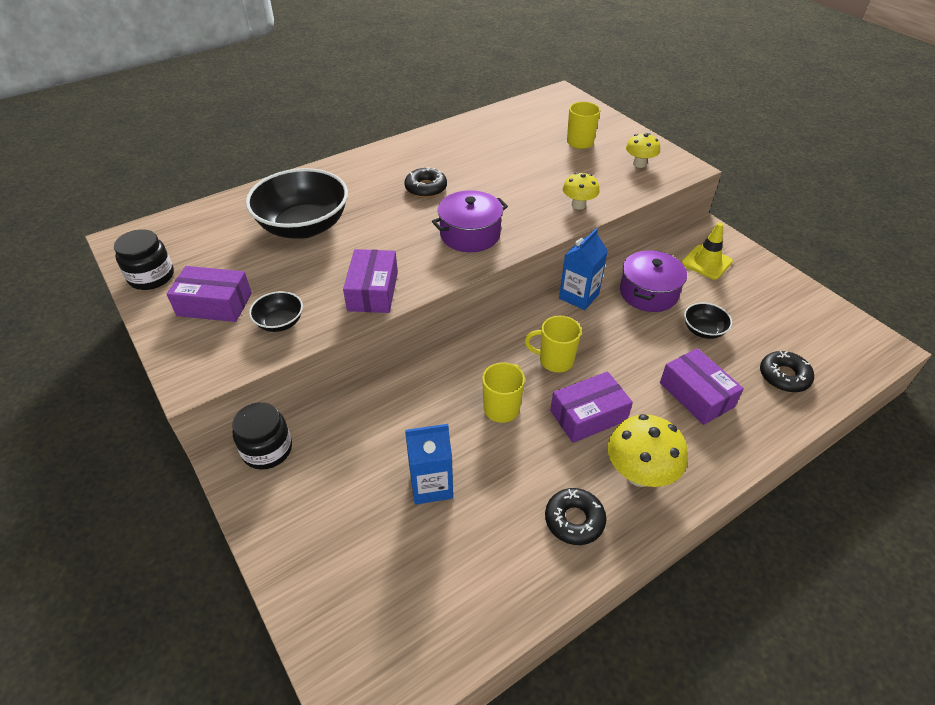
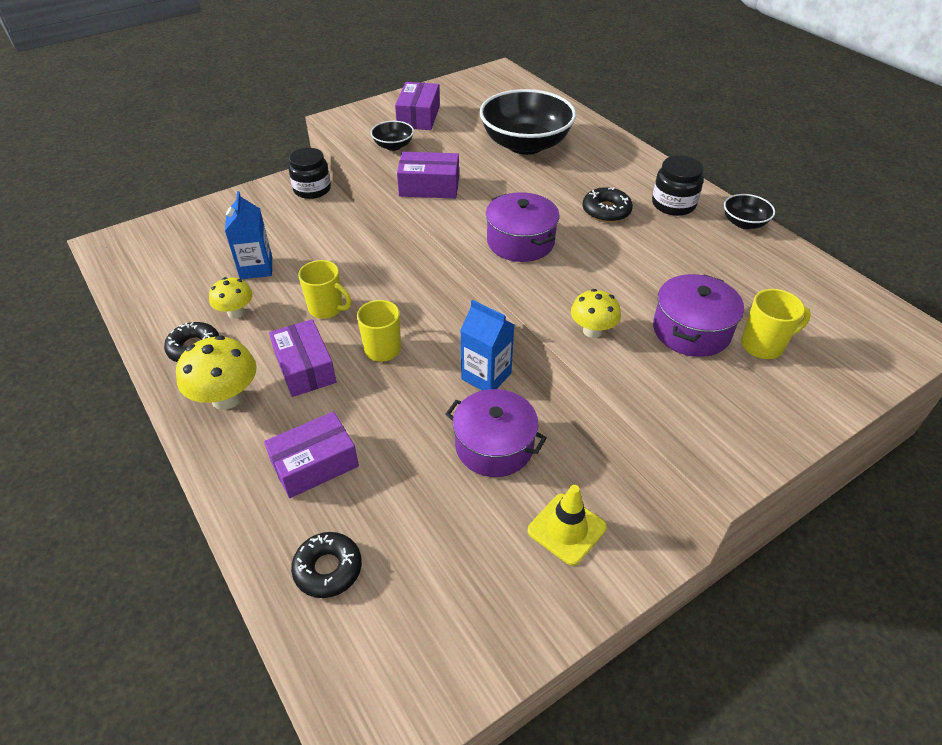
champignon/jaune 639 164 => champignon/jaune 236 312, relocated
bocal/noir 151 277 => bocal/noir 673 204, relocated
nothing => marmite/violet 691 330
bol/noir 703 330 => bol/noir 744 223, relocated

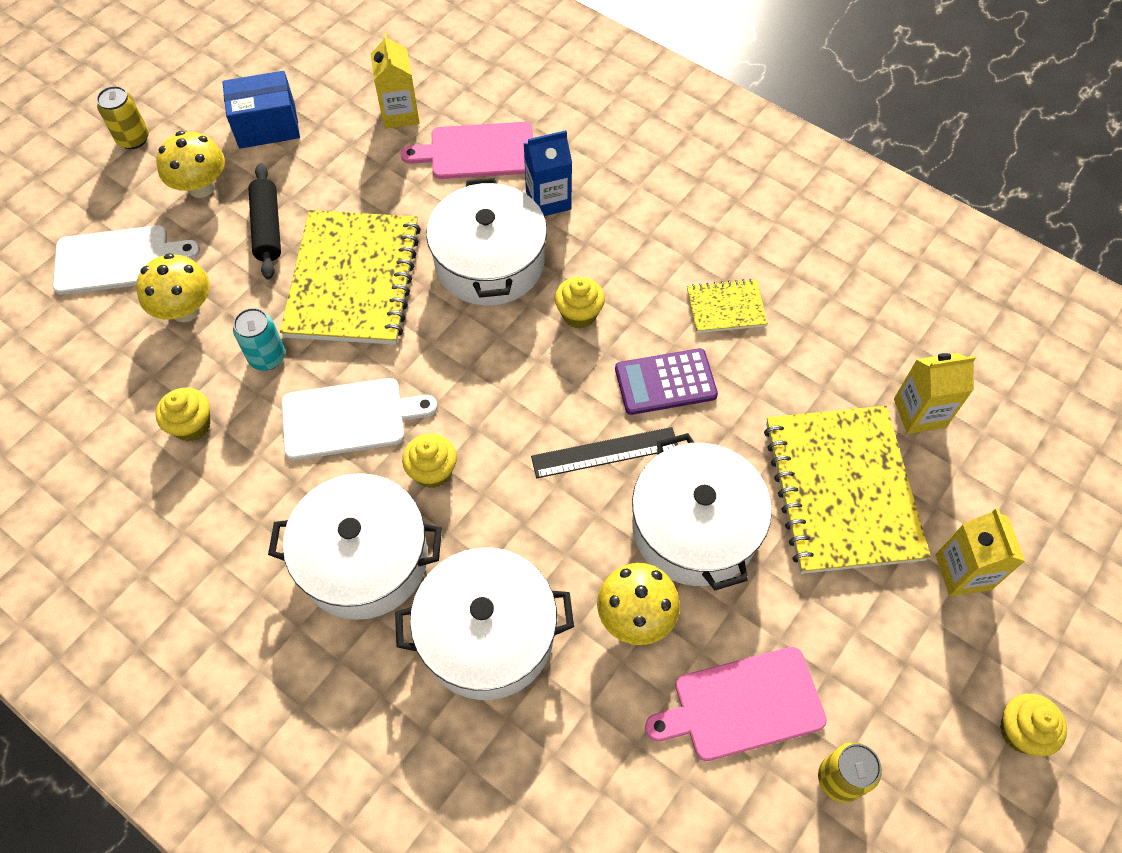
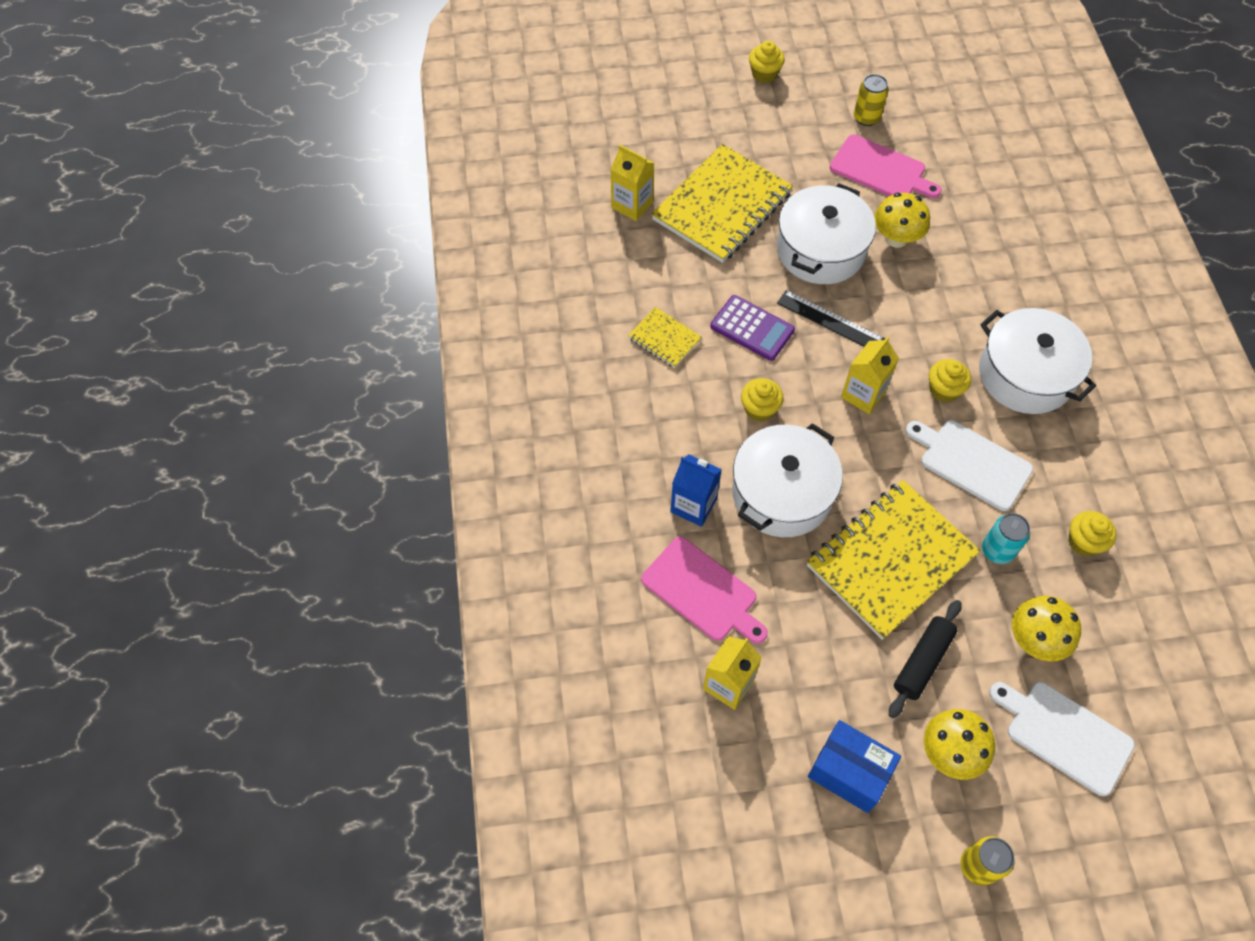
brique de lait/jaune 963 572 => brique de lait/jaune 863 394, relocated
marmite/blanc 487 635 => nothing

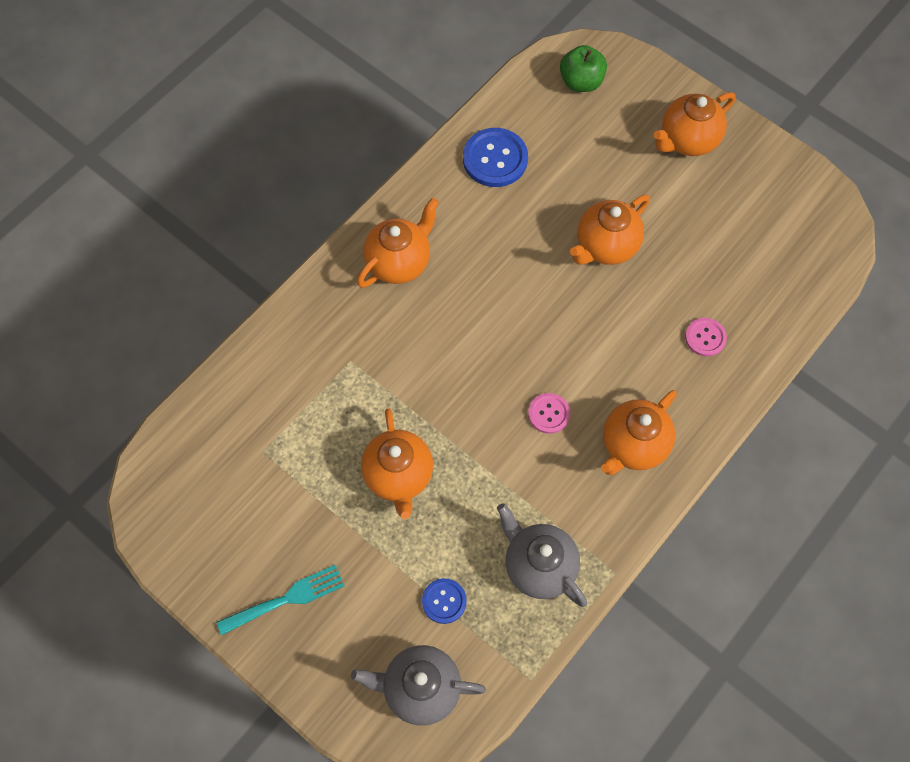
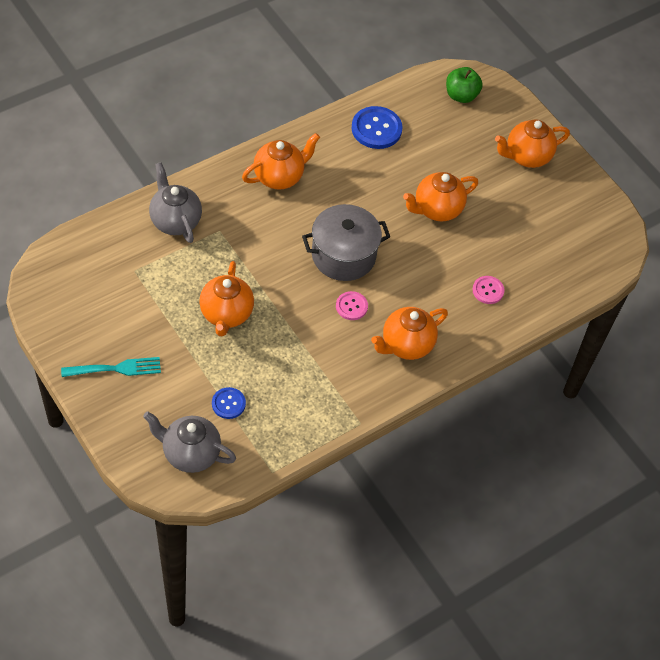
théière/gris 538 566 => théière/gris 175 221, relocated
nothing => marmite/gris 343 255

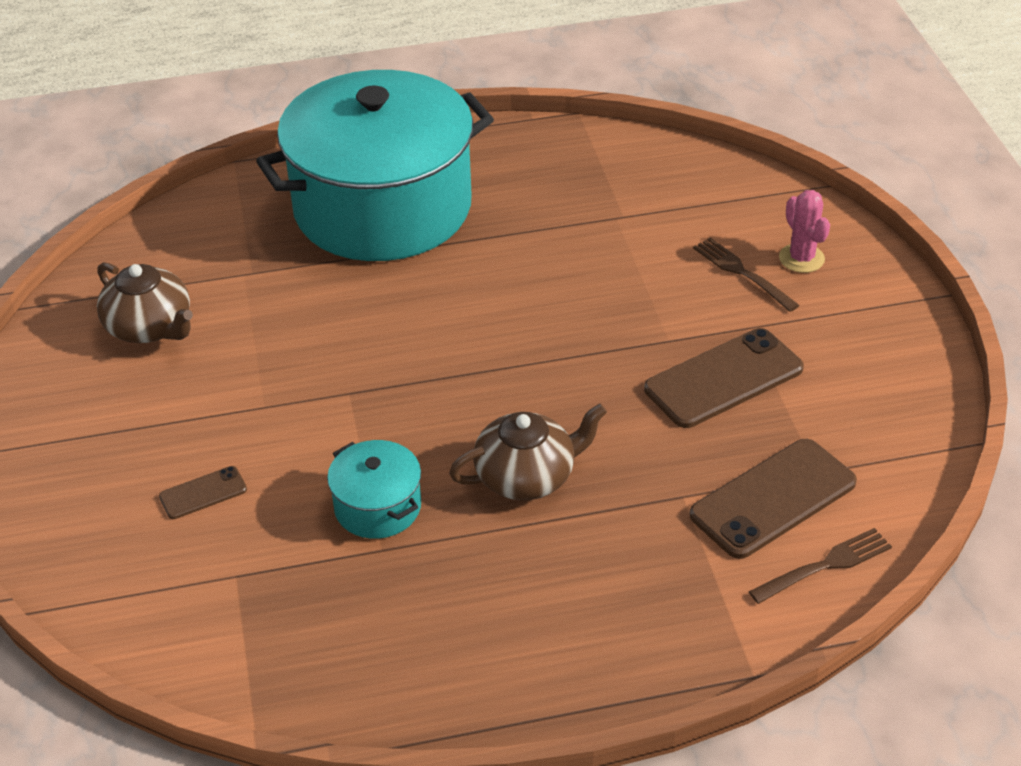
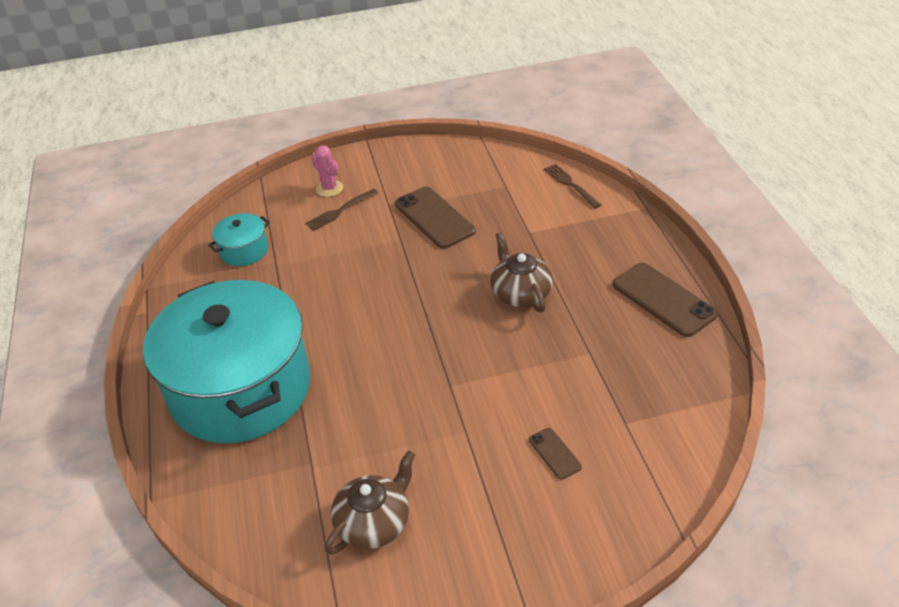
marmite/turquoise 377 507 => marmite/turquoise 244 251, relocated
cactus/rose 801 258 => cactus/rose 329 188, 75 degrees clockwise
téléphone/marron 773 498 => téléphone/marron 663 299, relocated

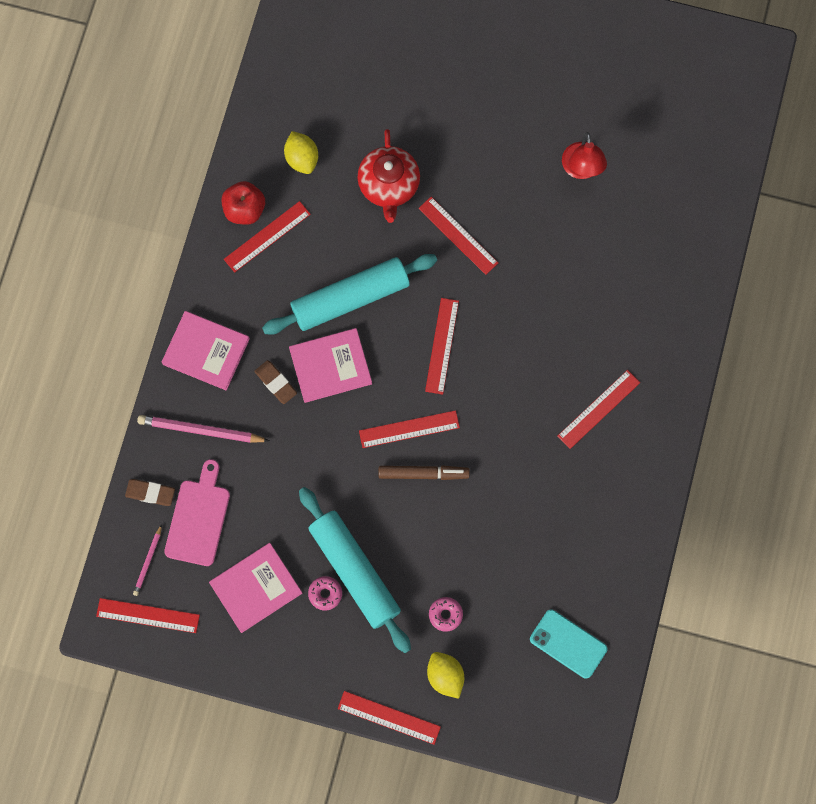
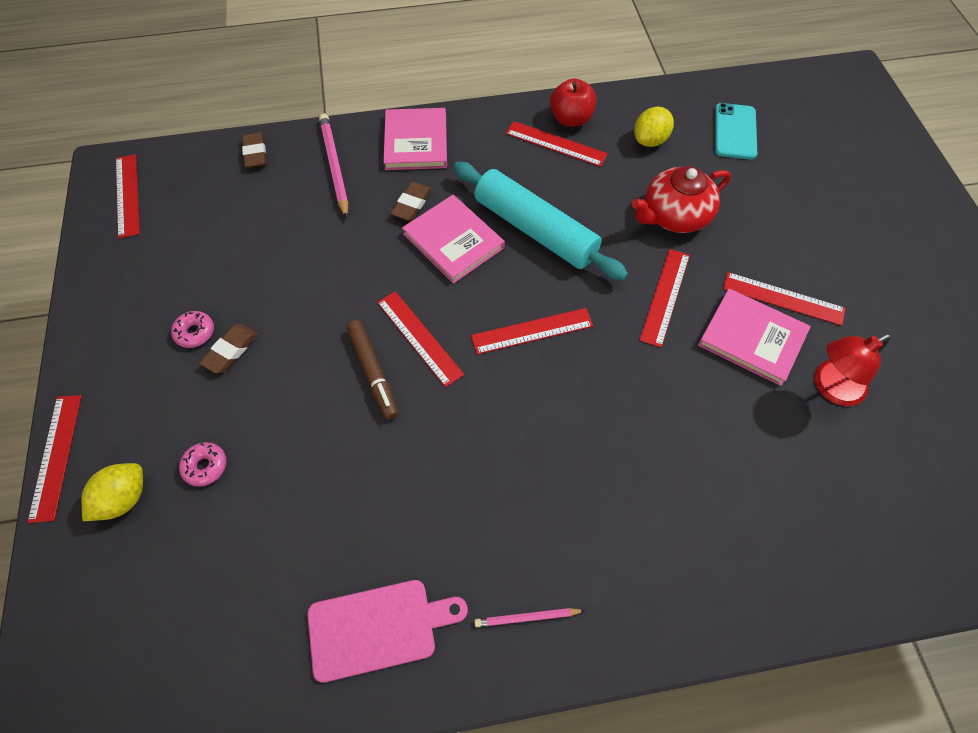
rouleau à pâtisserie/turquoise 355 571 => gomme/marron 231 350
planche à découper/rose 198 518 => planche à découper/rose 378 628, relocated
crayon/rose 148 561 => crayon/rose 527 617, relocated
livre/rose 256 588 => livre/rose 752 338, relocated
téléphone/turquoise 568 644 => téléphone/turquoise 735 131, relocated
règle/rouge 598 409 => règle/rouge 783 298, relocated

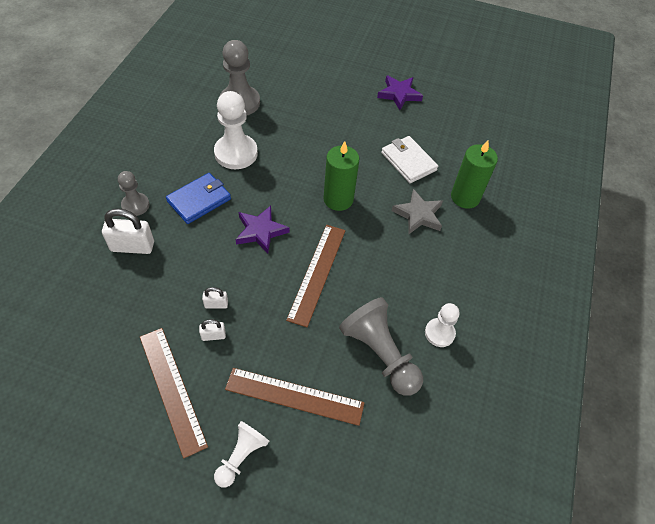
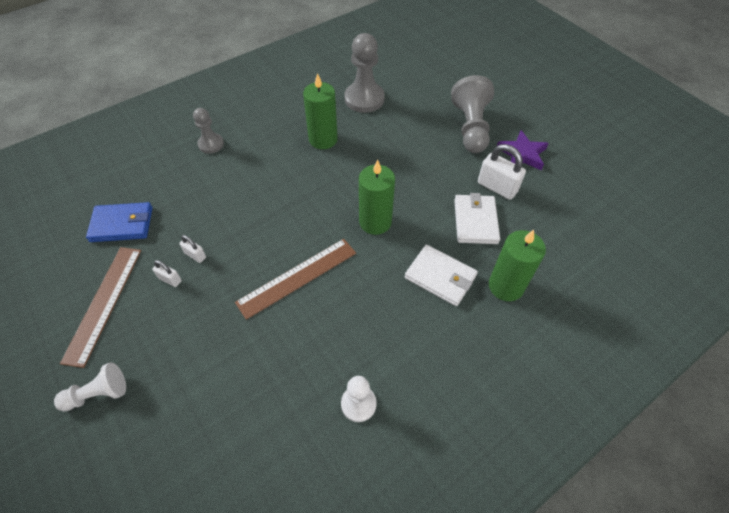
portefeuille/bleu 199 200 => portefeuille/bleu 122 224, relocated
pion/blanc 236 153 => bougie/vert 323 139
étoile/gris 418 215 => portefeuille/blanc 440 277
pion/gris 380 354 => pion/gris 470 127, relocated
cadenas/blanc 132 246 => cadenas/blanc 497 187, relocated
règle/marron 294 396 => nothing
étoile/violet 260 231 => nothing

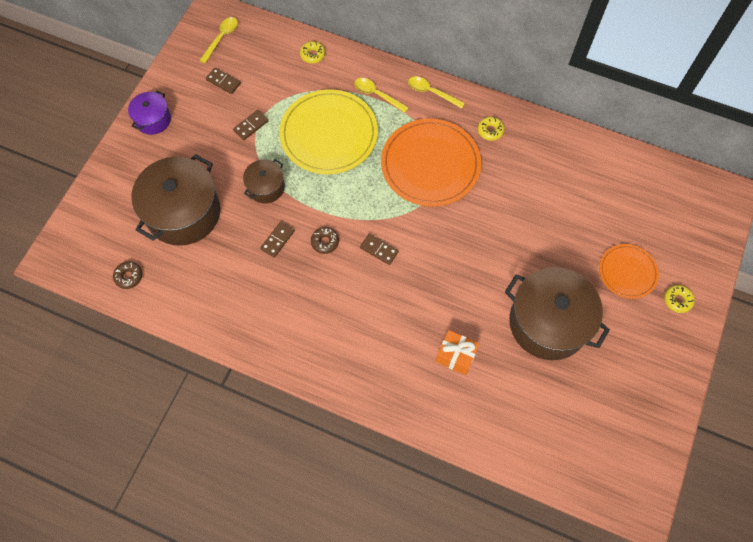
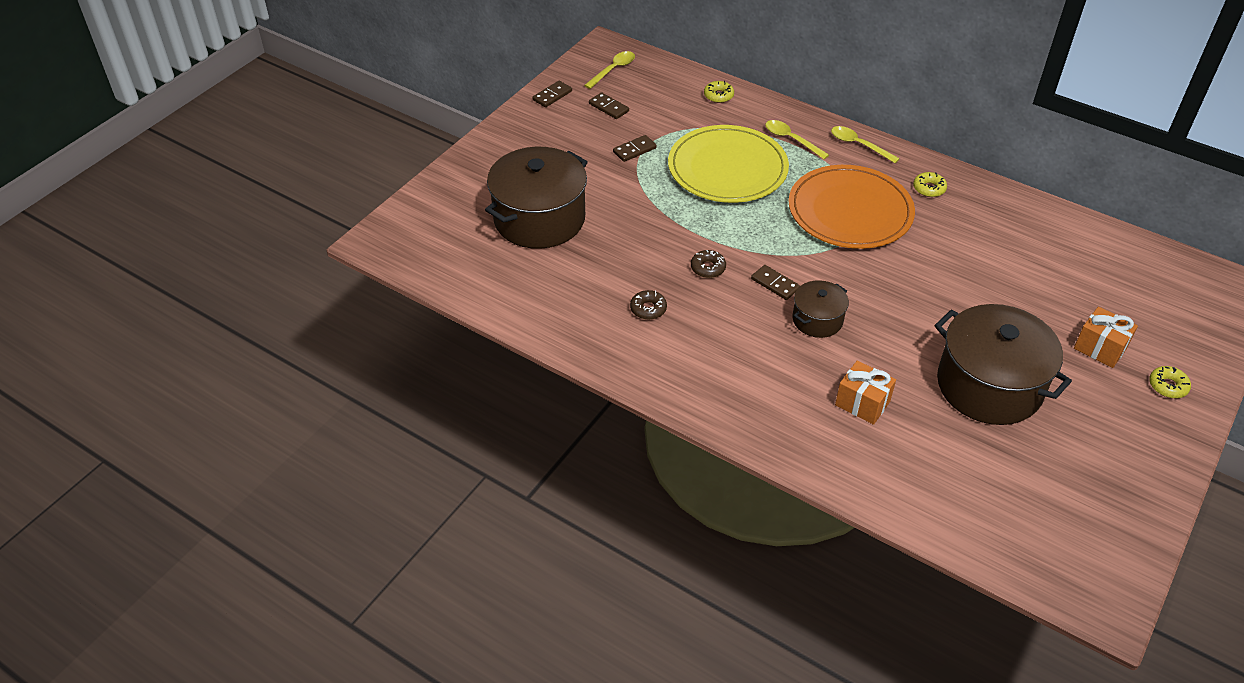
domino/marron 277 240 => domino/marron 552 95, relocated
beignet/marron 129 276 => beignet/marron 648 309, relocated
marmite/marron 266 187 => marmite/marron 817 320, relocated
assiette/orange 627 272 => cadeau/orange 1100 348
marmite/violet 153 120 => nothing

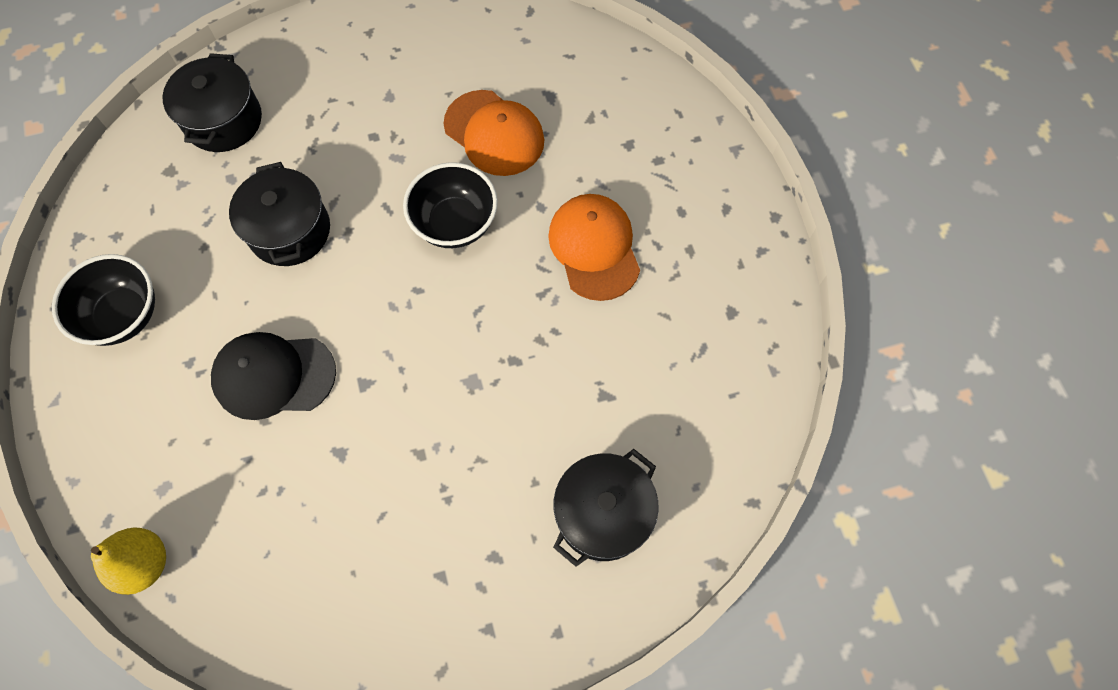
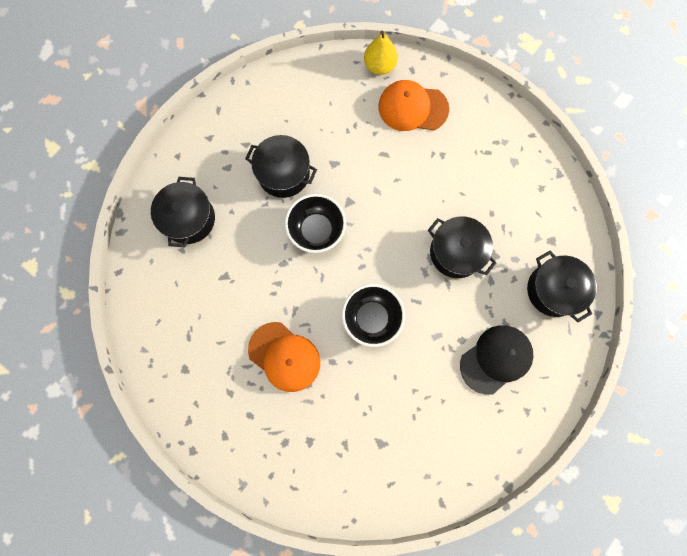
nothing => marmite/noir 283 173
bol/noir 124 315 => bol/noir 316 230, relocated
casquette/orange 494 133 => casquette/orange 412 108, relocated
casquette/noir 274 376 => casquette/noir 496 359, relocated

